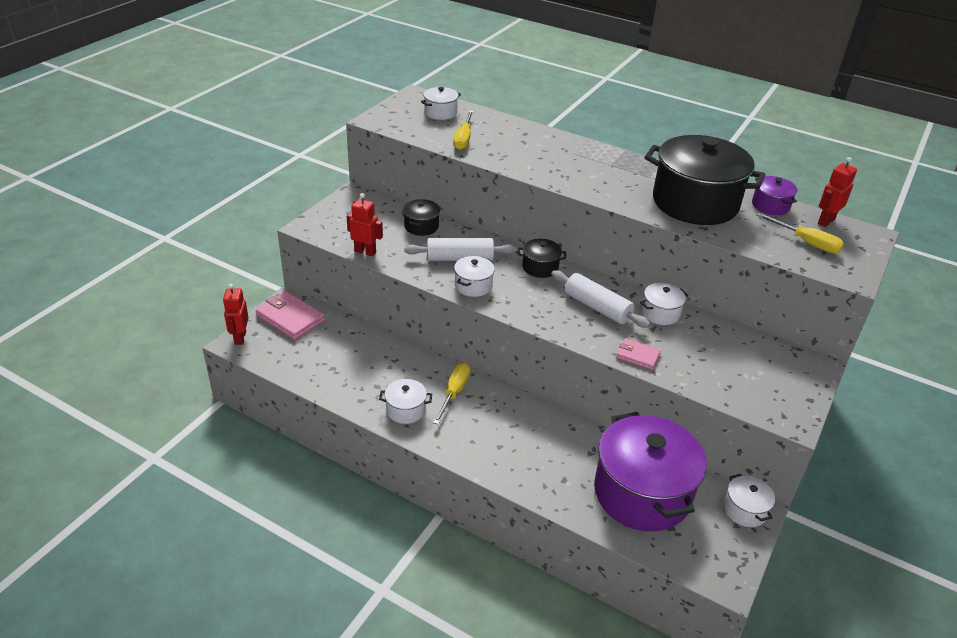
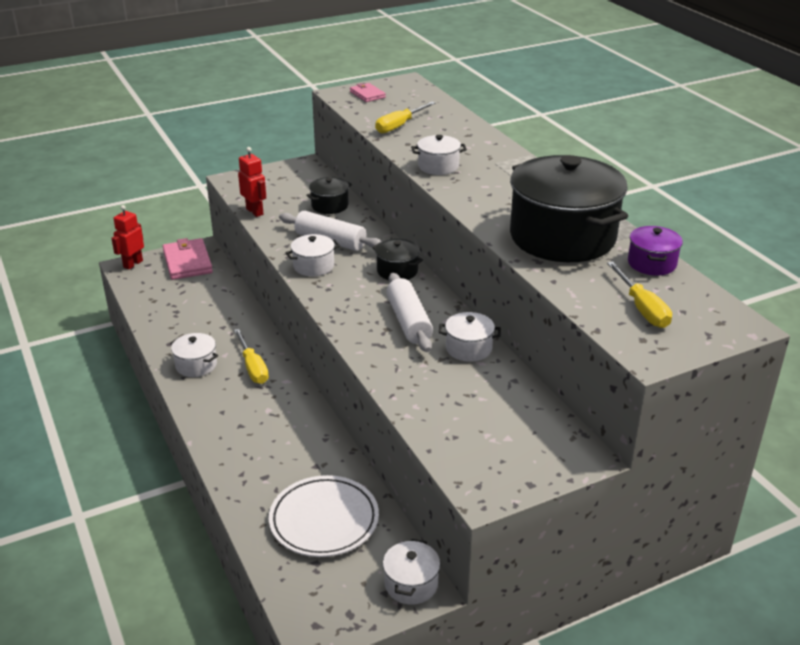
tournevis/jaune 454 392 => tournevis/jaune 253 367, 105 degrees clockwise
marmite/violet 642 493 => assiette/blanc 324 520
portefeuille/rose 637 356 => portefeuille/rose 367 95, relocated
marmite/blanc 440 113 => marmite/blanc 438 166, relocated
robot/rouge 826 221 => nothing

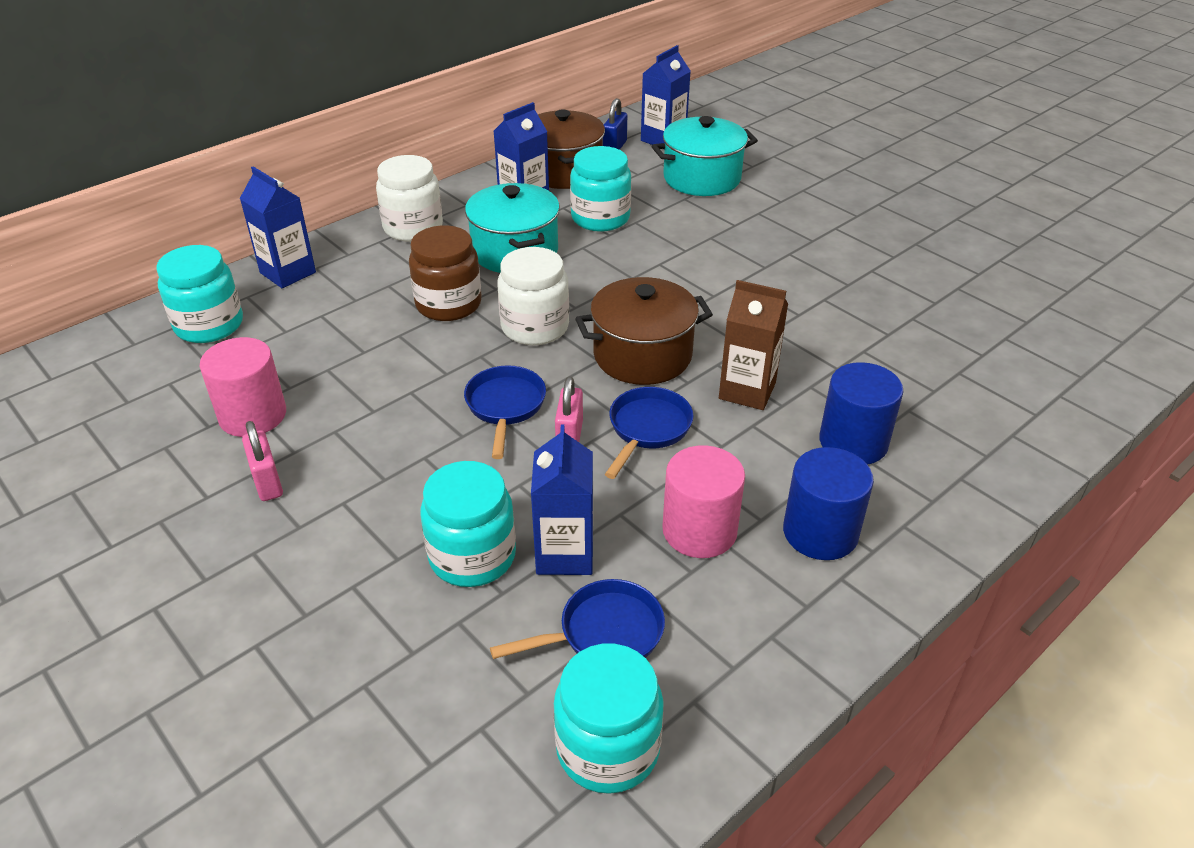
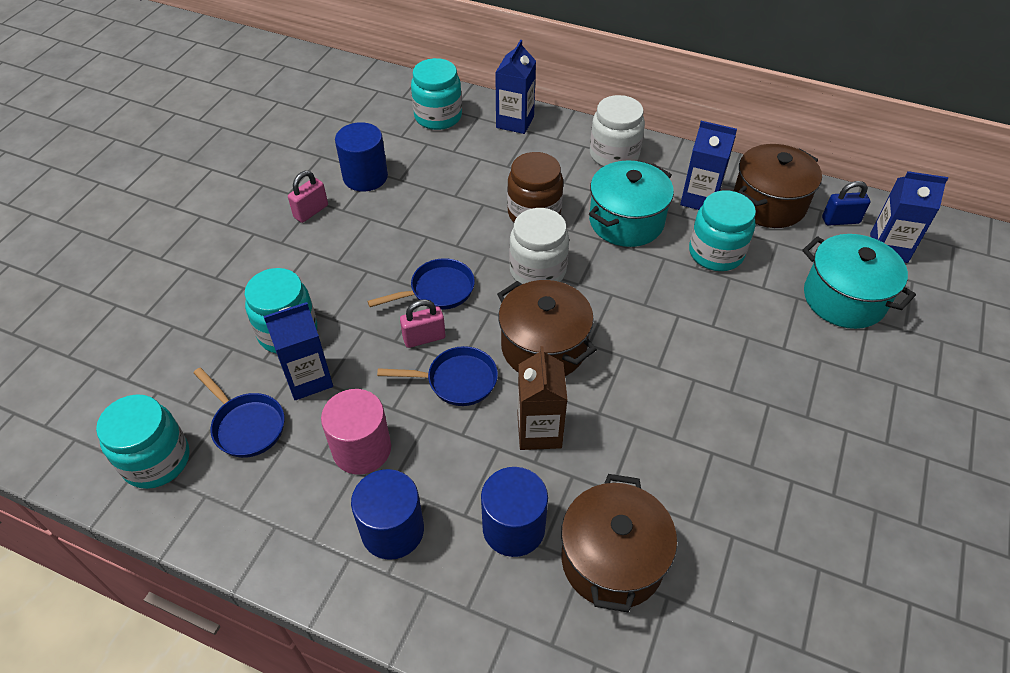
cylindre/rose 253 415 => cylindre/bleu 365 177
nothing => marmite/marron 612 560

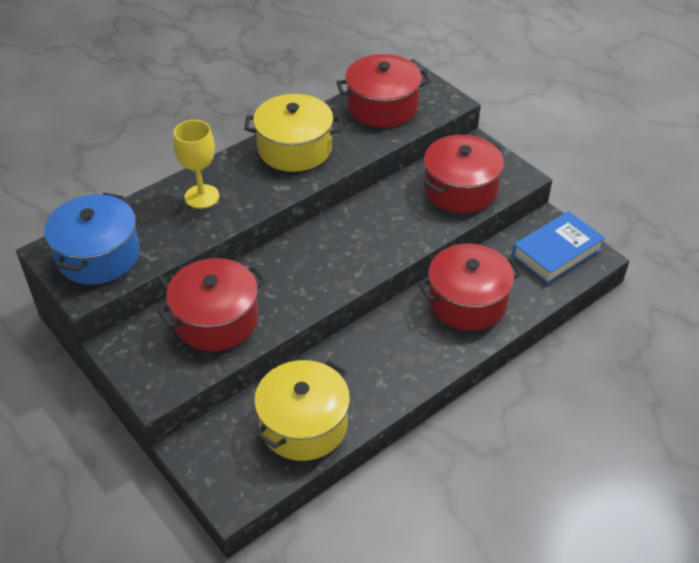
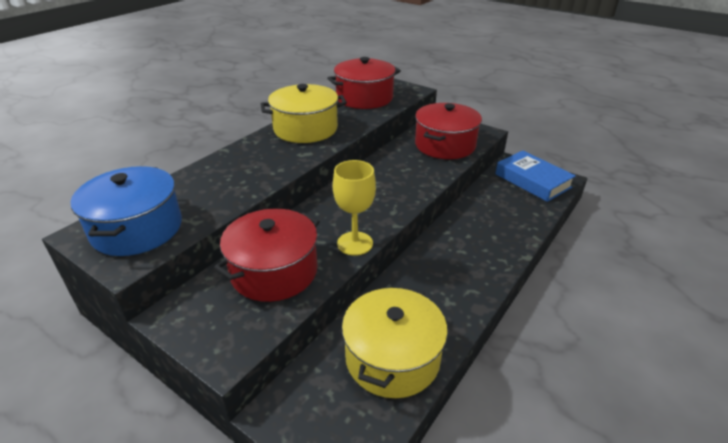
verre à pied/jaune 202 196 => verre à pied/jaune 355 243, relocated
livre/bleu 556 252 => livre/bleu 532 181, 75 degrees counterclockwise
marmite/rouge 467 301 => nothing

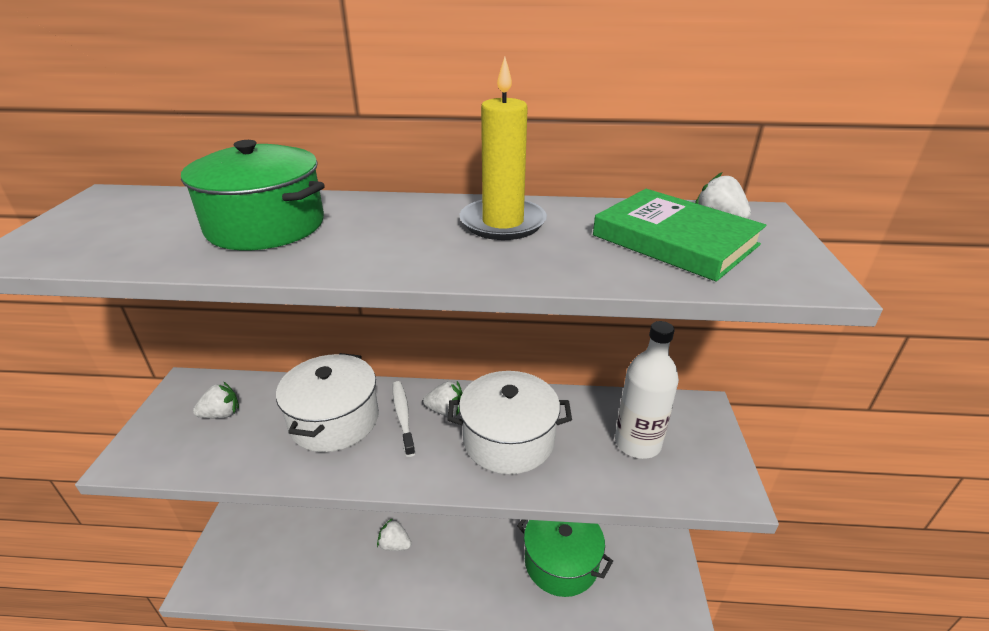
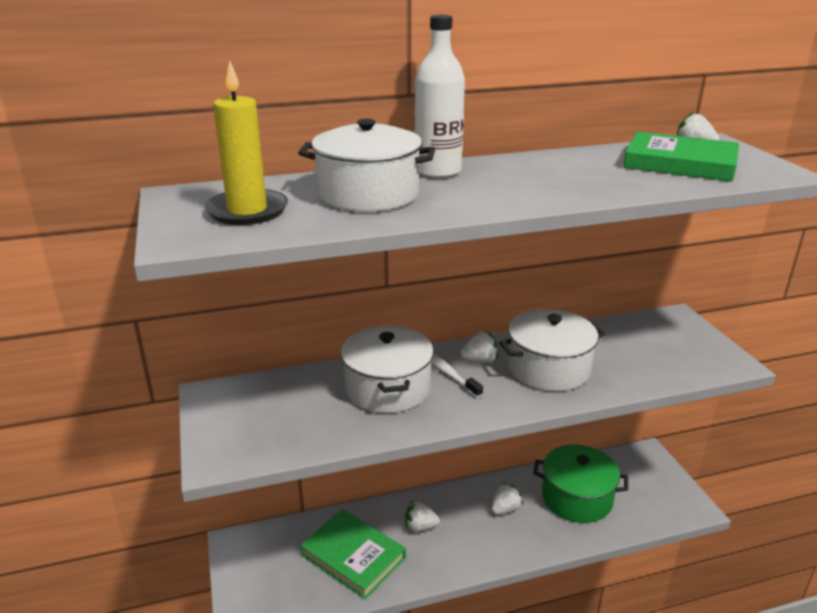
bougie/jaune 503 223 => bougie/jaune 247 211, relocated
marmite/vert 266 225 => marmite/blanc 368 194
nothing => livre/vert 353 556
bouteille/blanc 637 443 => bouteille/blanc 438 171, relocated
fraise/blanc 221 414 => fraise/blanc 505 509, relocated

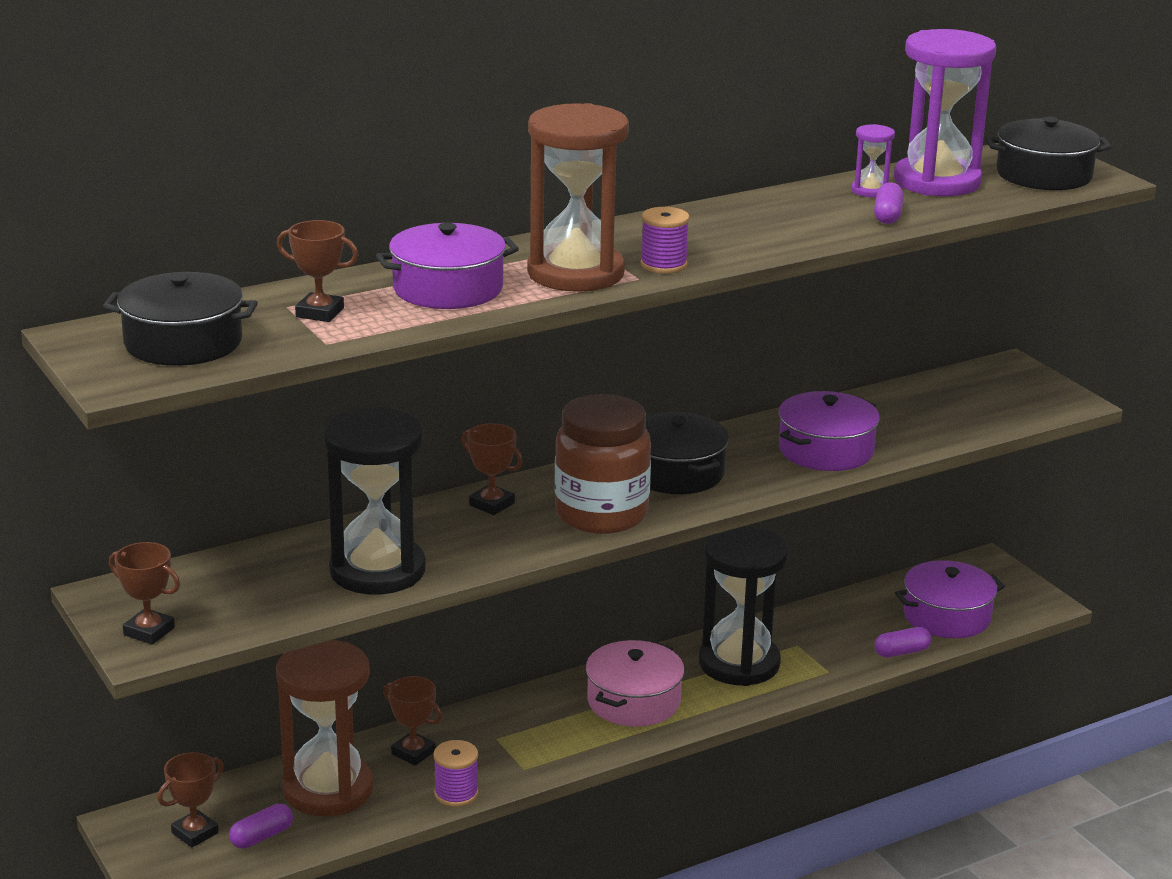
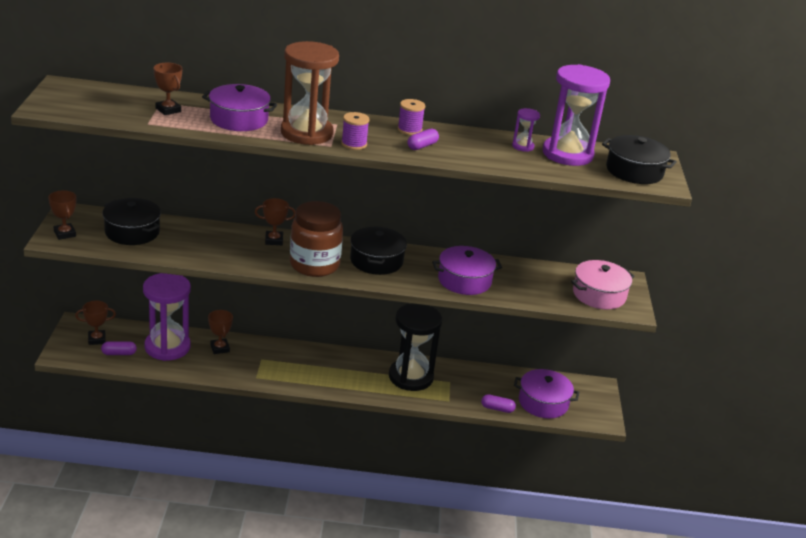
marmite/noir 183 342 => marmite/noir 132 232, relocated
sablier/marron 328 789 => sablier/violet 167 347
trophée/marron 491 504 => trophée/marron 274 240, 75 degrees counterclockwise
bobine/violet 456 793 => bobine/violet 409 130, relocated
gélule/violet 887 215 => gélule/violet 422 146, relocated
marmite/rose 634 701 => marmite/rose 599 295, relocated
sablier/noir 377 570 => nothing

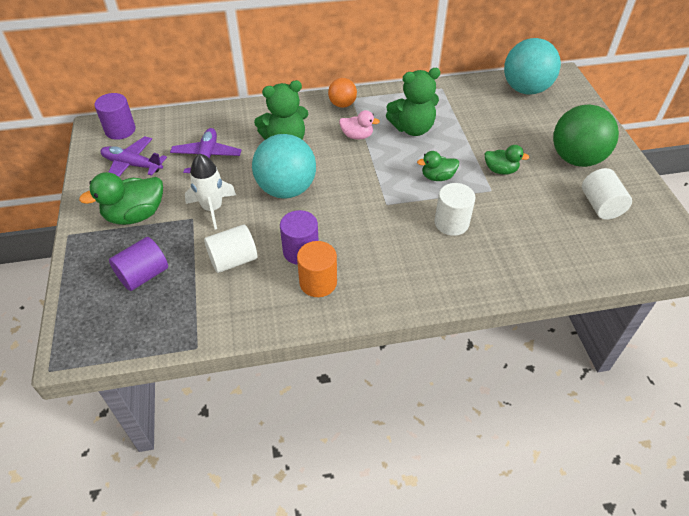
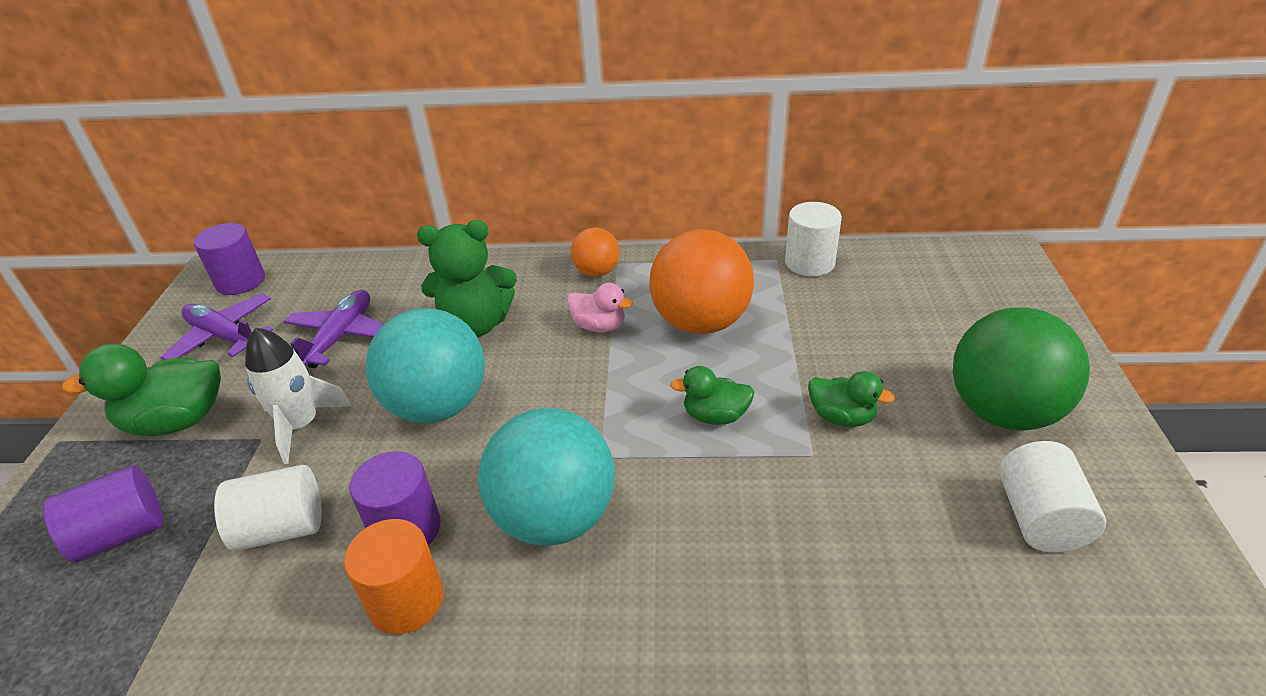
balle/turquoise 525 89 => balle/turquoise 555 518, relocated
ours en peluche/vert 412 128 => balle/orange 701 322
cylindre/blanc 451 223 => cylindre/blanc 809 263, relocated

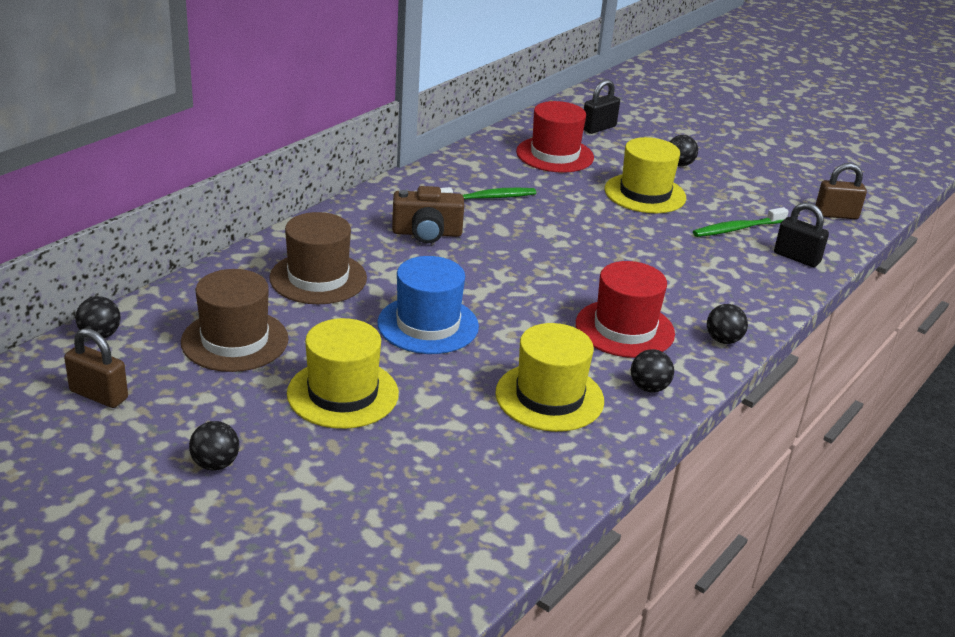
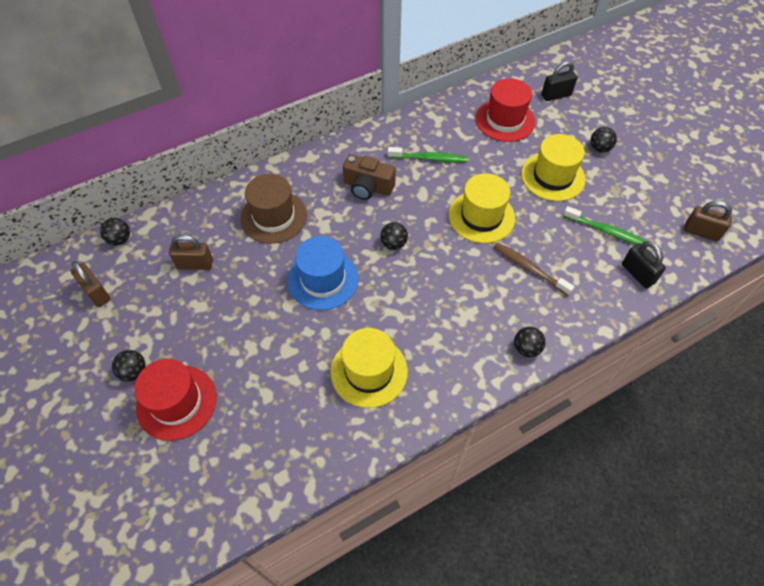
chapeau/rouge 624 329 => chapeau/rouge 176 402, relocated
chapeau/marron 235 340 => cadenas/marron 195 264
balle/noir 649 388 => balle/noir 393 244, relocated
chapeau/jaune 343 393 => chapeau/jaune 481 216, relocated
nothing => brosse à dents/marron 529 268
brosse à dents/vert 737 229 => brosse à dents/vert 606 231, 150 degrees counterclockwise

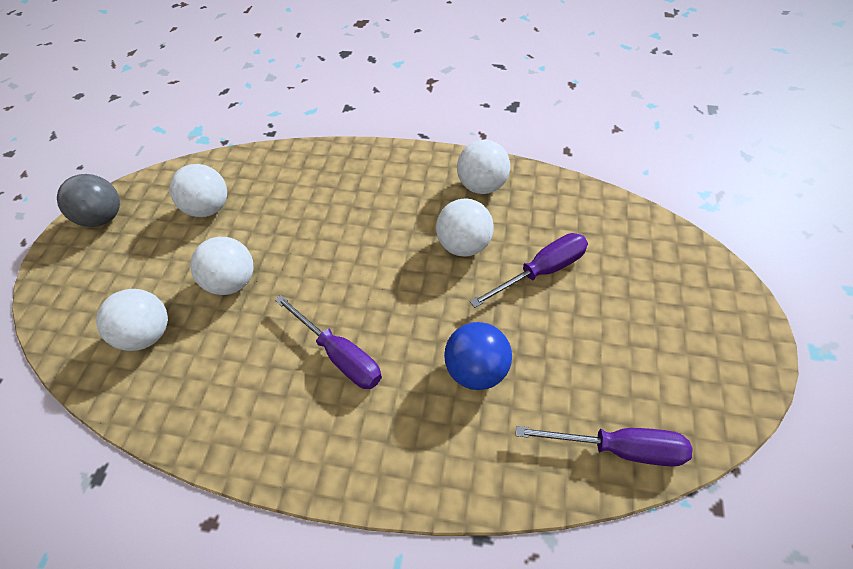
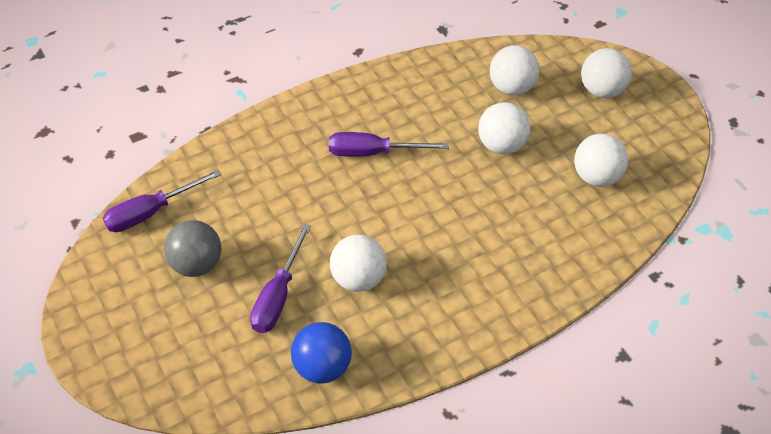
balle/gris 104 217 => balle/gris 196 264, relocated
balle/bleu 476 368 => balle/bleu 322 367, relocated
balle/blanc 482 185 => balle/blanc 602 90, relocated

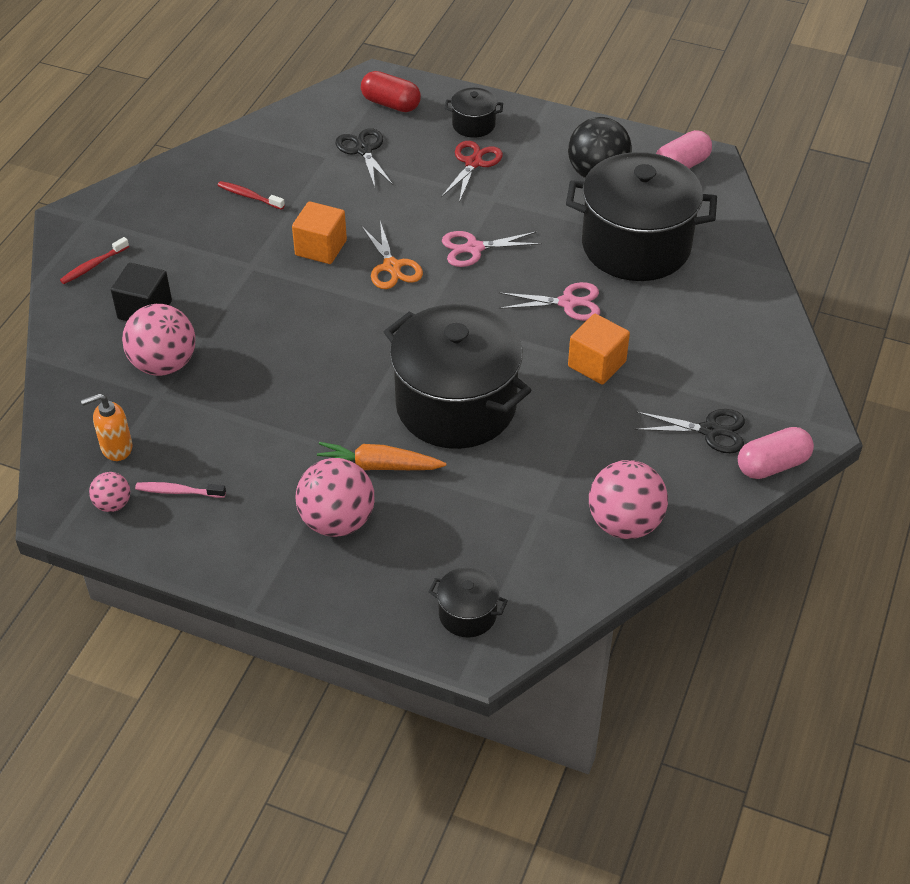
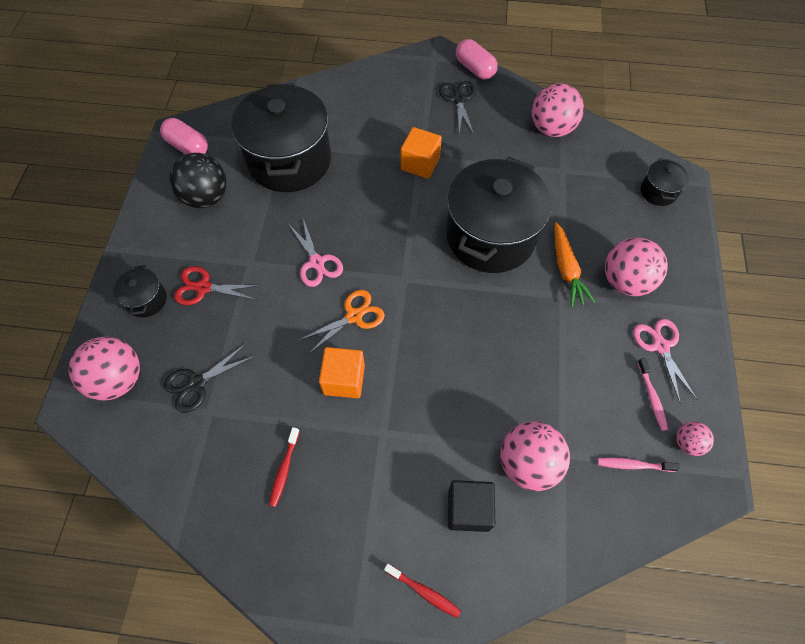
gélule/rouge 391 104 => balle/rose 118 379
distributeur de savon/orange 116 448 => brosse à dents/rose 633 465
ciseaux/rose 568 303 => ciseaux/rose 660 346, relocated

